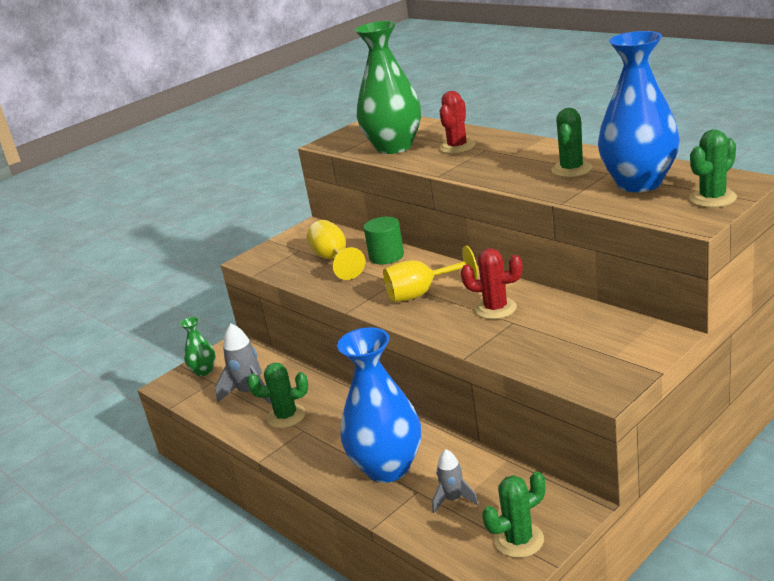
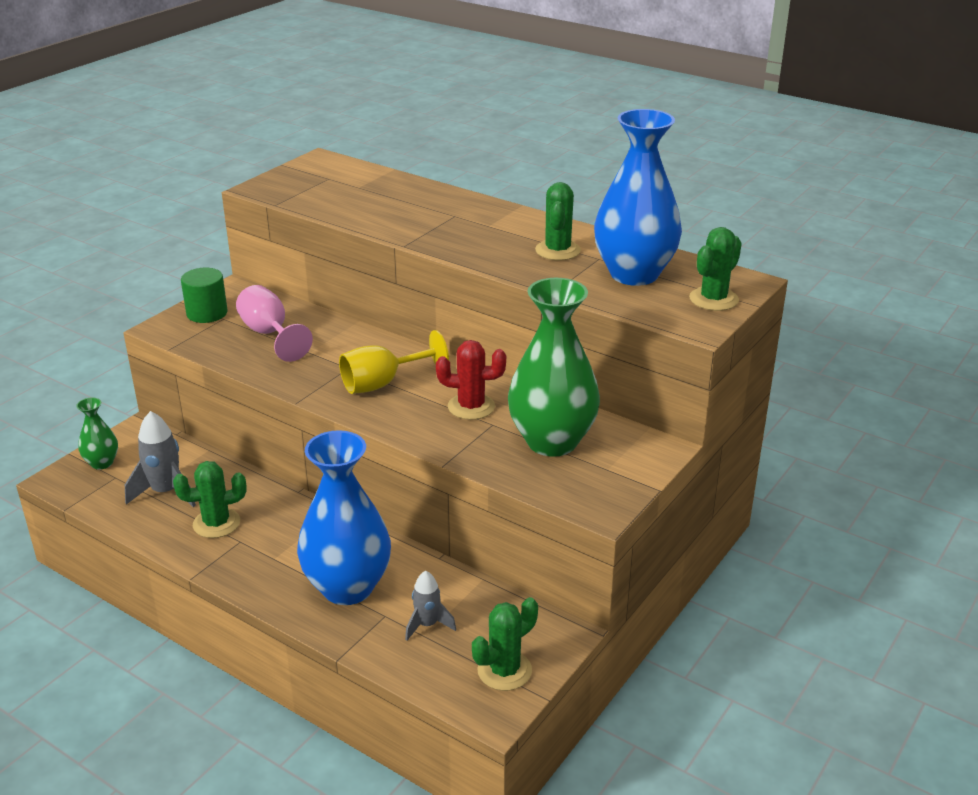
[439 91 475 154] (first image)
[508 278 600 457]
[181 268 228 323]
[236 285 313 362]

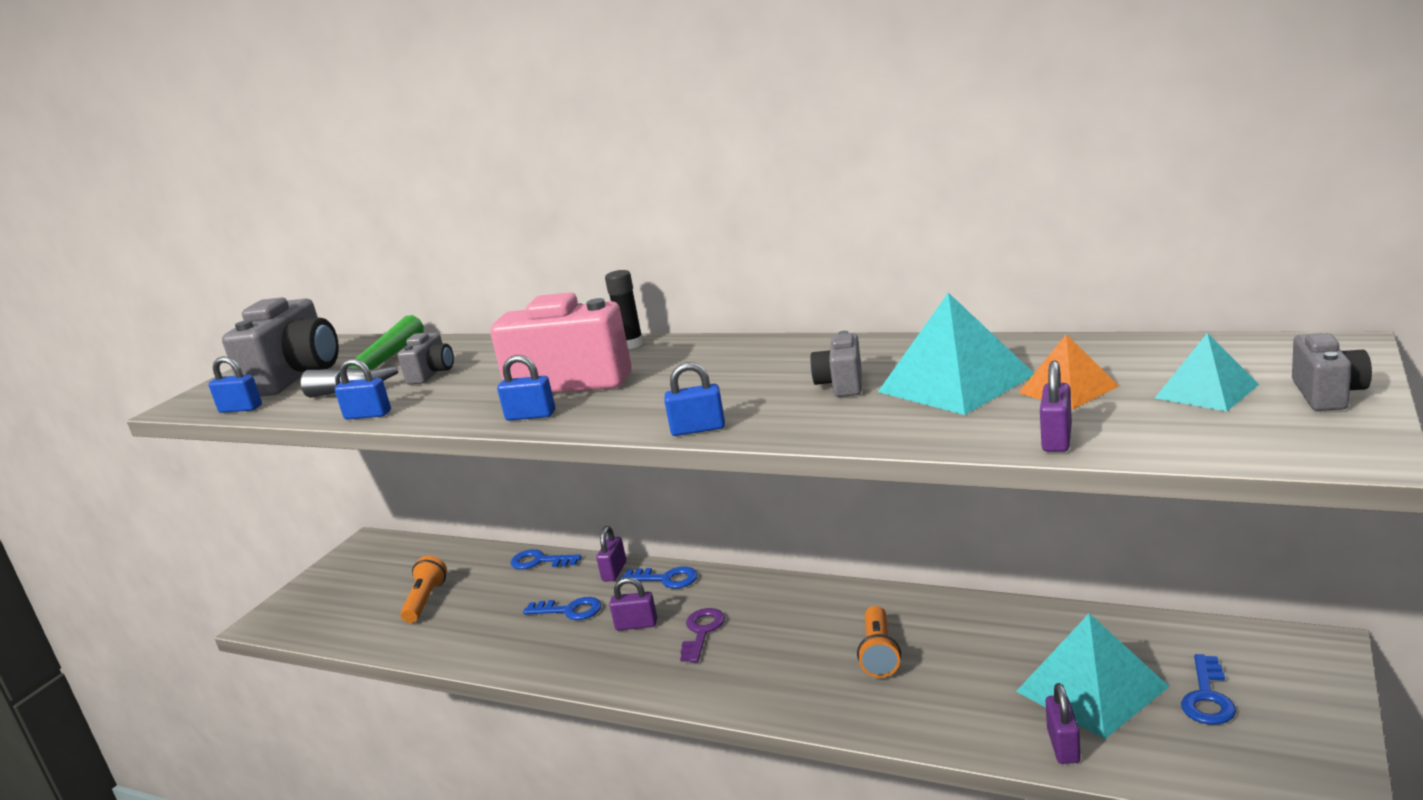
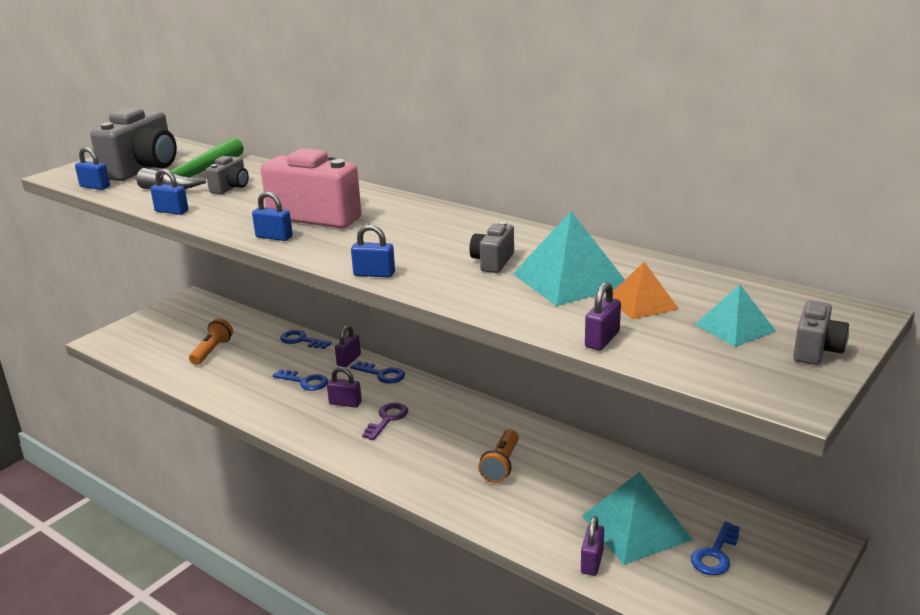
[605 270 644 349] (first image)

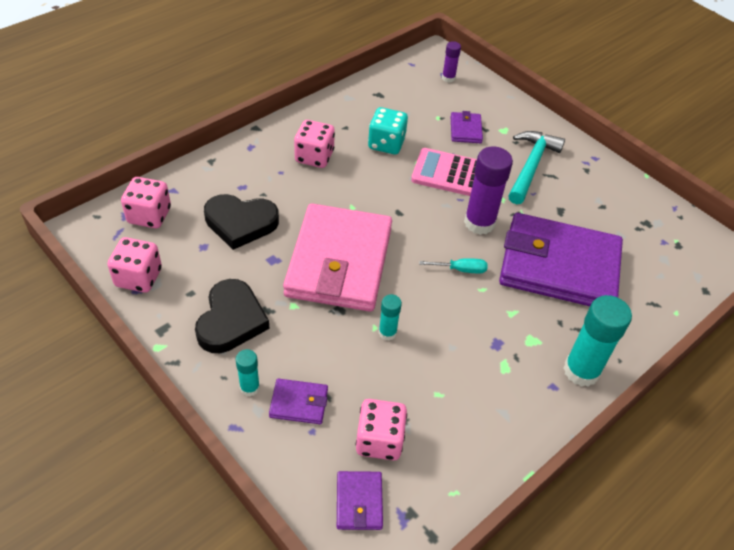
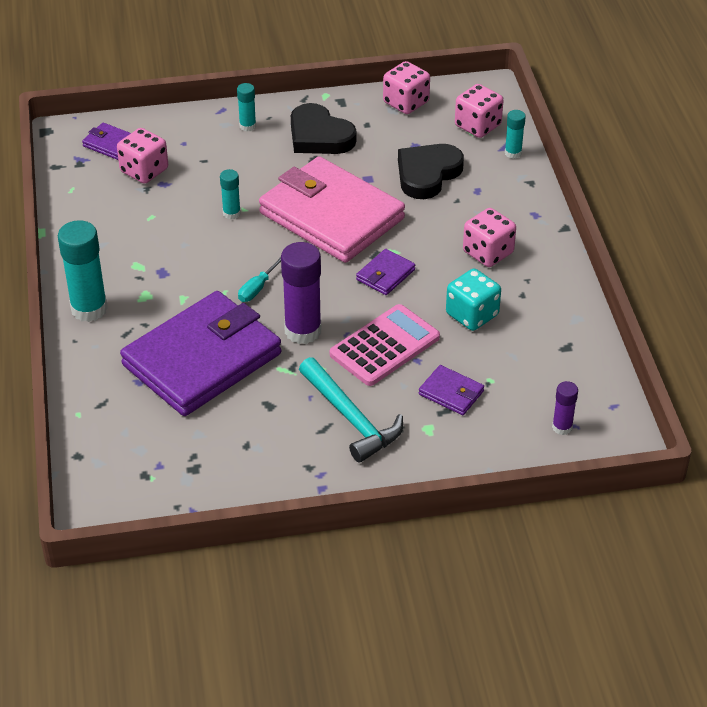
[505 110 526 159]
[356 249 415 295]

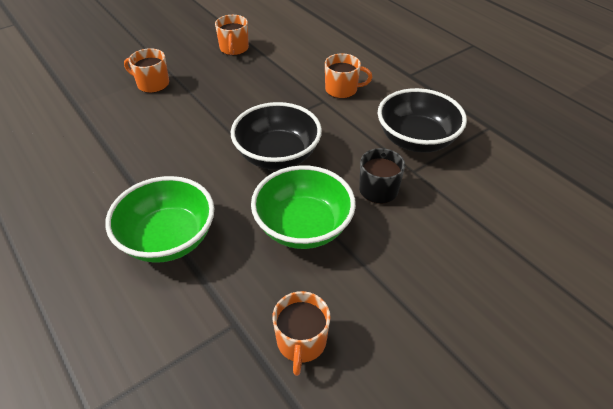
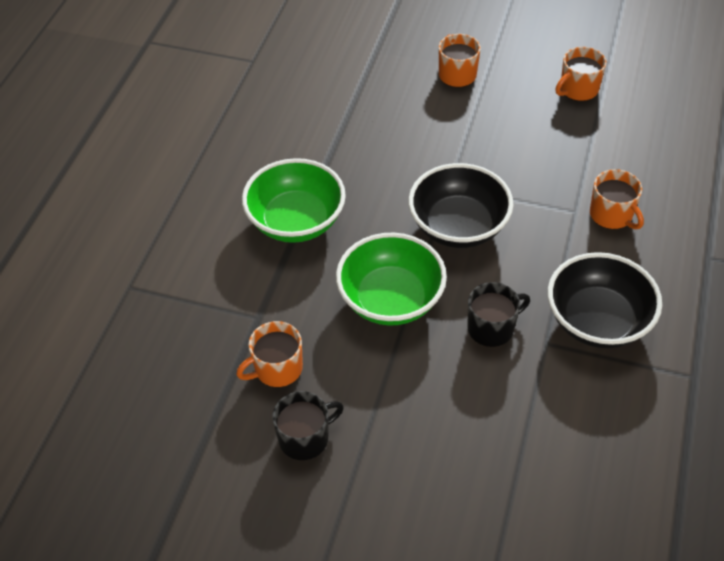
[272 391 344 460]

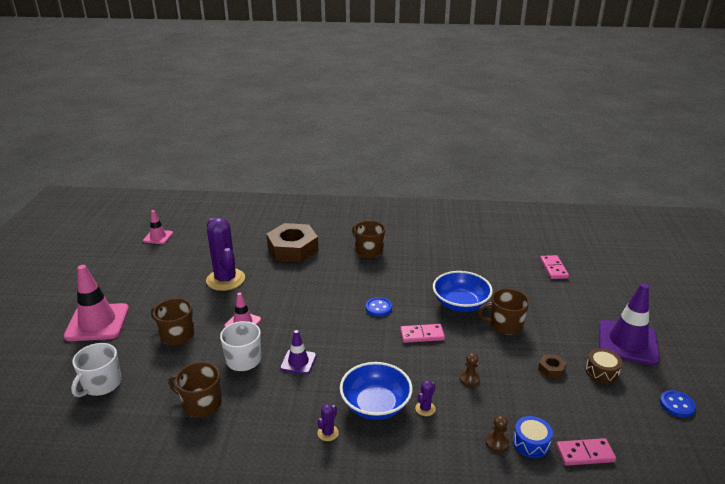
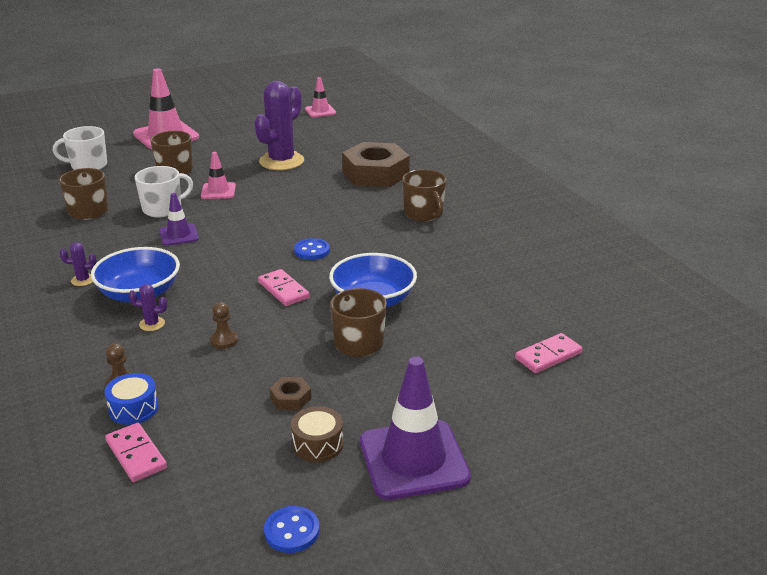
[402 169 446 221]

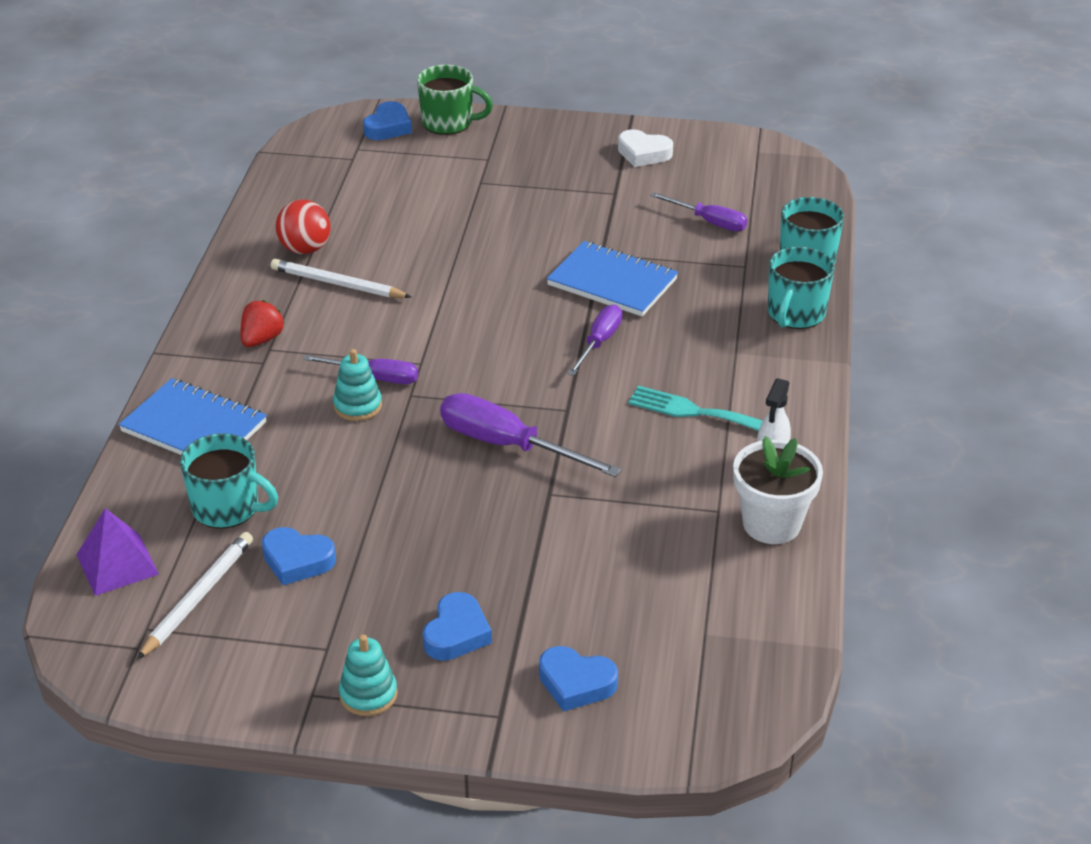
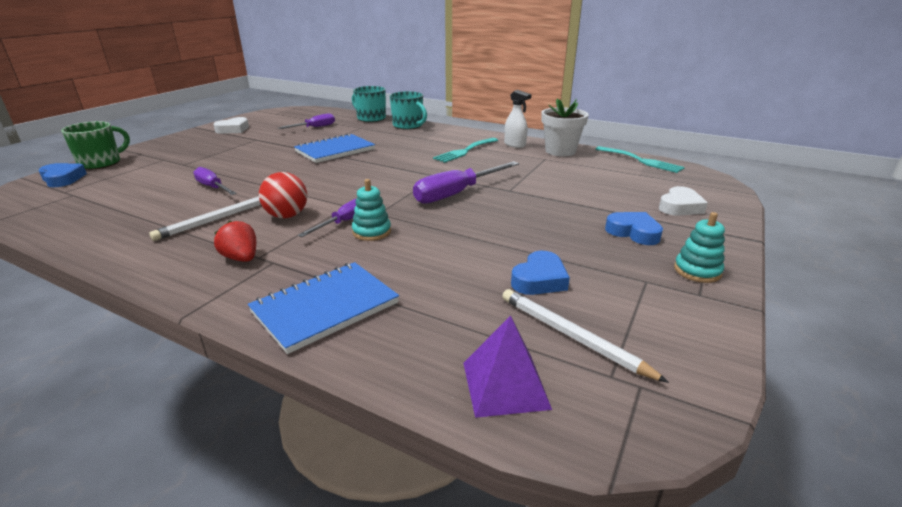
[180 433 278 529] (first image)
[596 146 685 173]
[259 172 307 218]
[193 167 237 195]
[659 186 708 216]

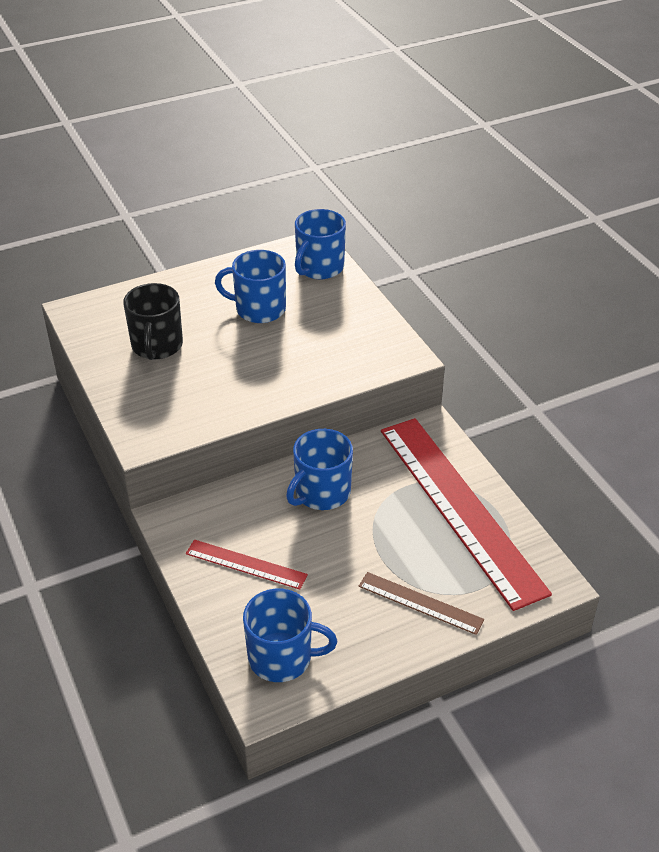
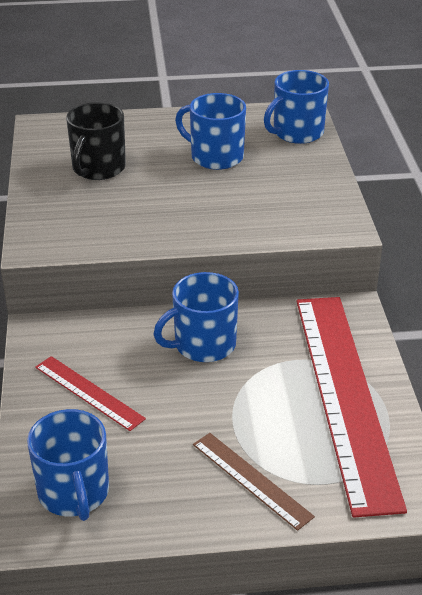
[27 409 109 521]

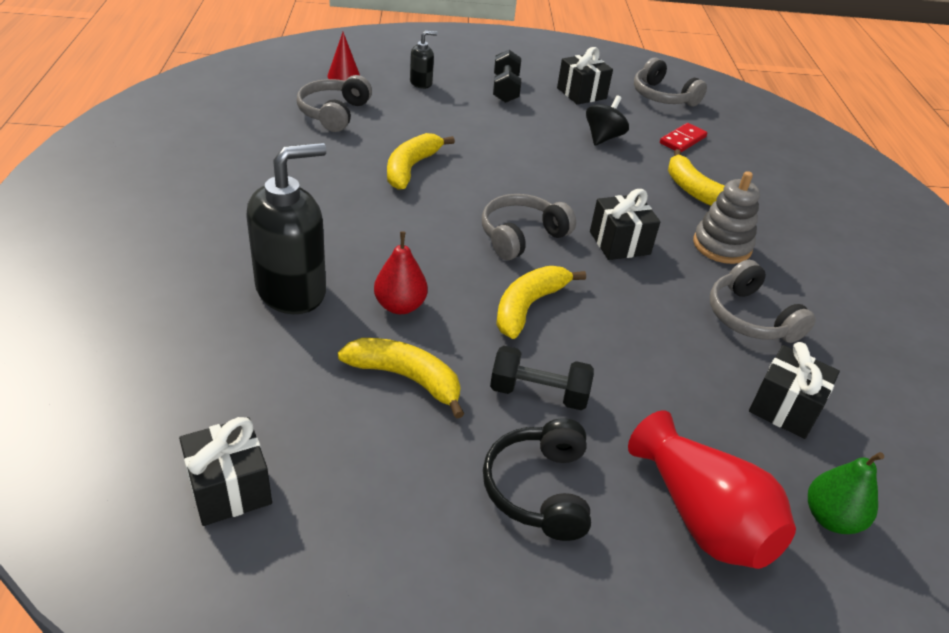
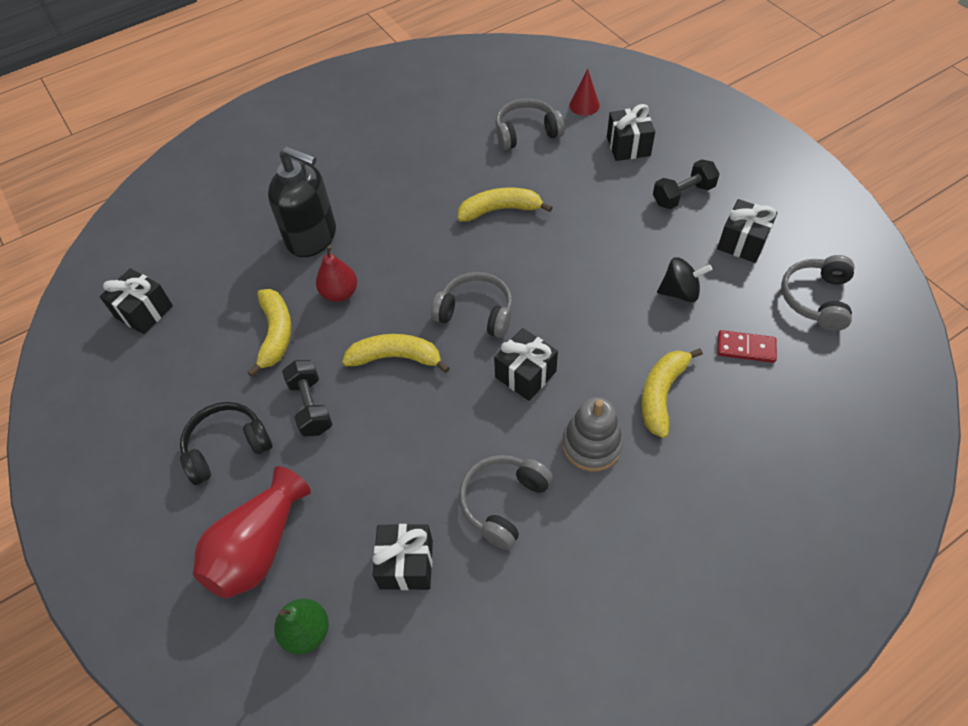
[607 104 655 161]

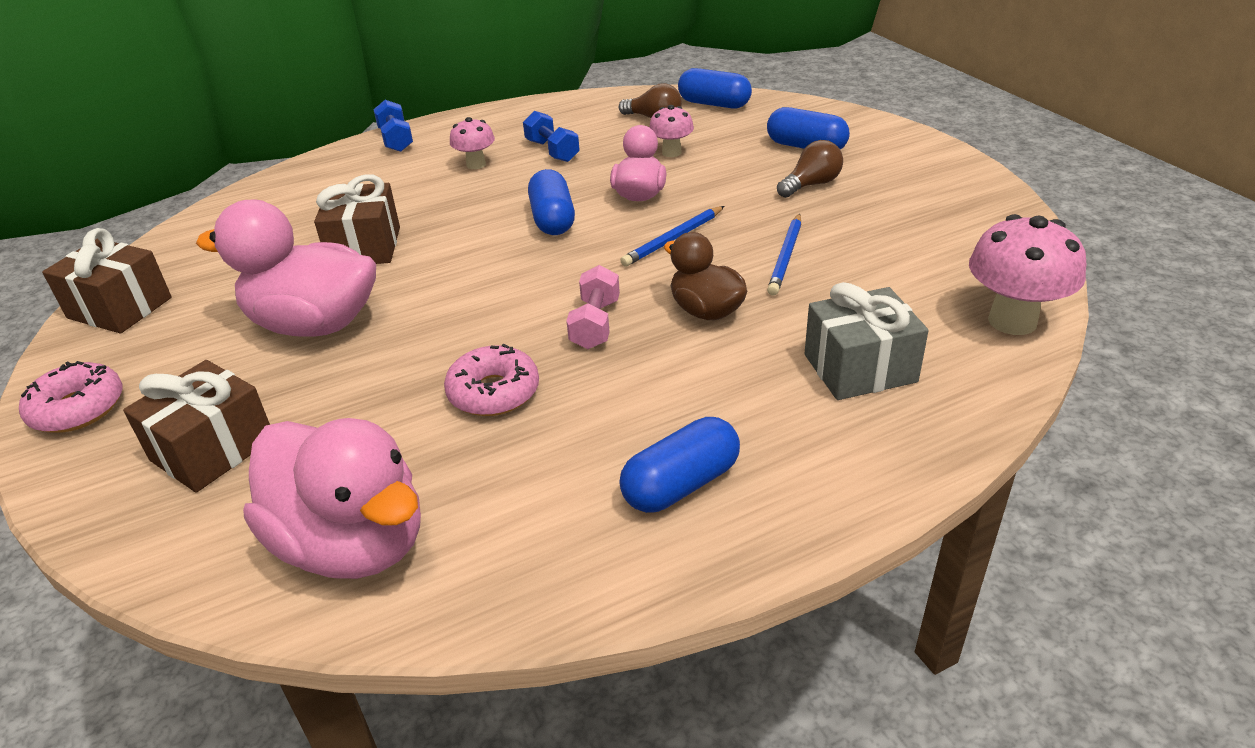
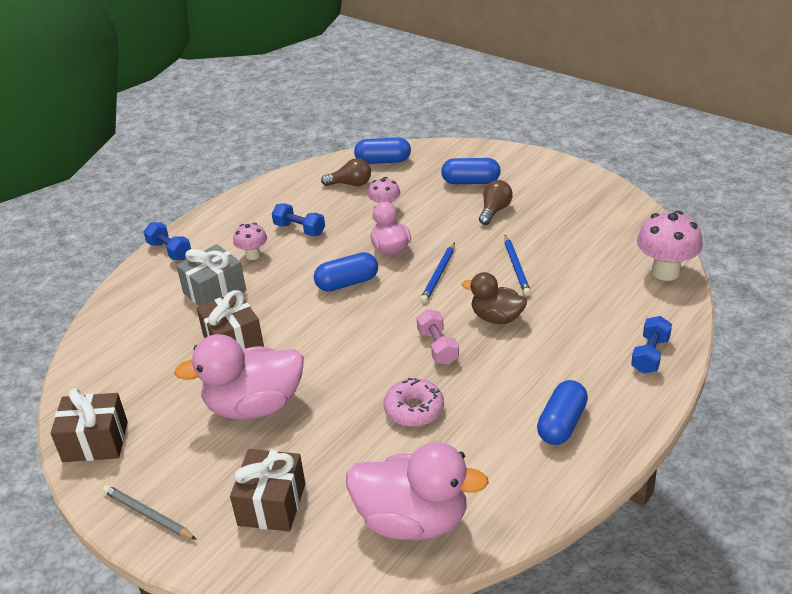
[631 316 672 374]
[176 244 246 306]
[103 485 197 540]
[314 252 378 292]

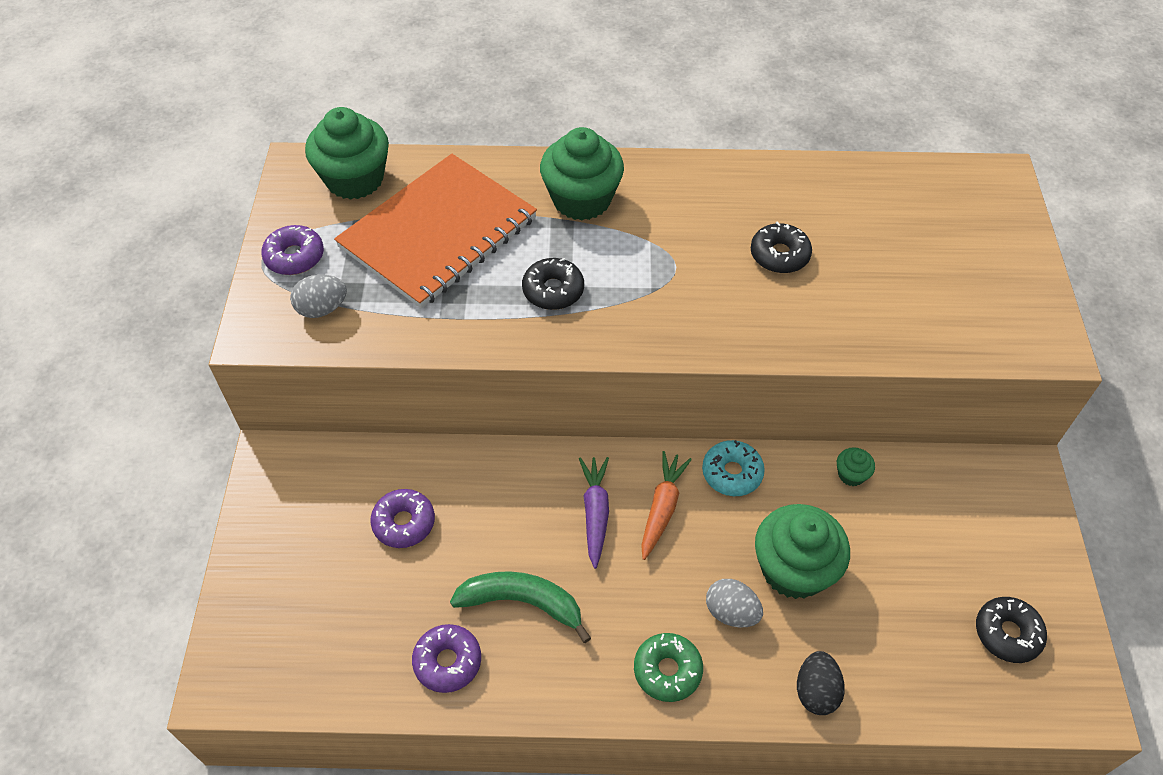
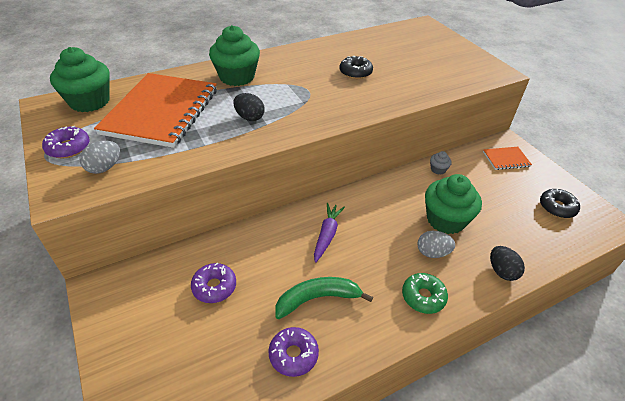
[641 451 692 560] (first image)
[702 440 765 496] (first image)
[483 147 532 170]
[233 93 265 121]
[430 151 452 175]
[314 203 345 263]

